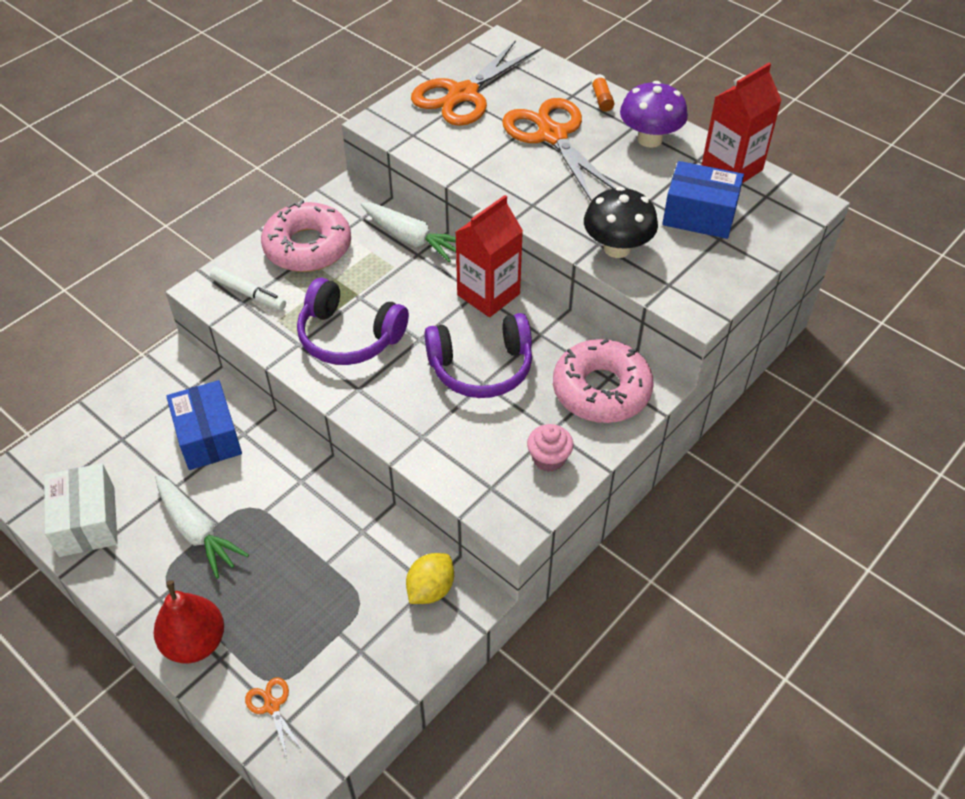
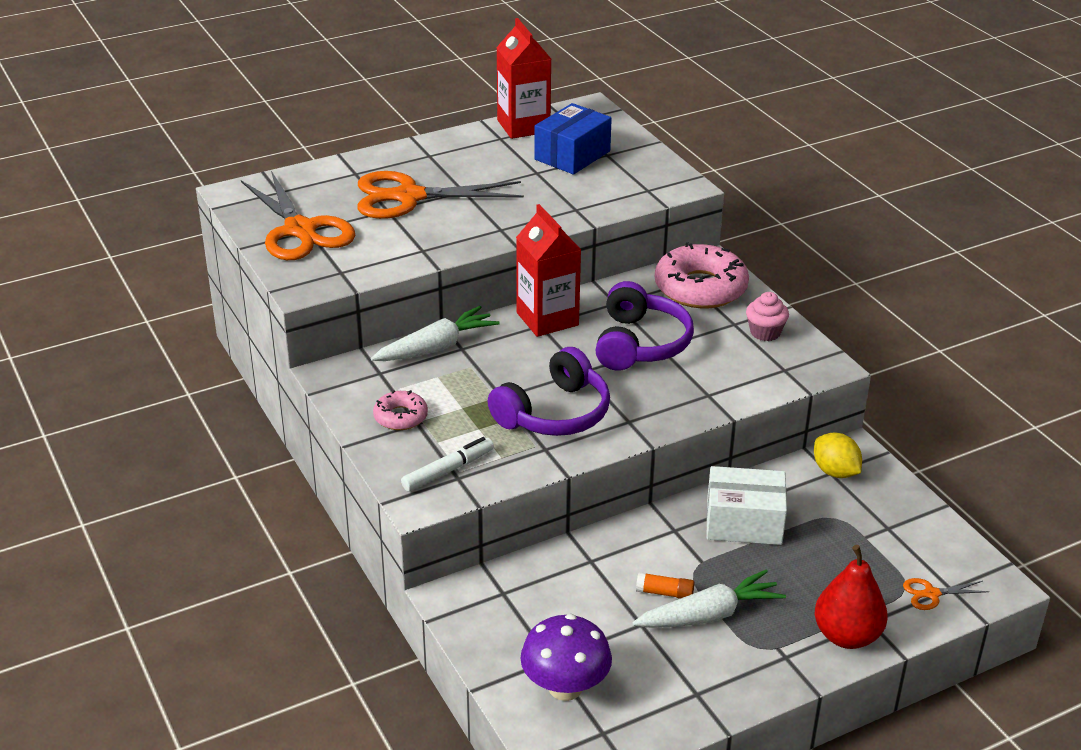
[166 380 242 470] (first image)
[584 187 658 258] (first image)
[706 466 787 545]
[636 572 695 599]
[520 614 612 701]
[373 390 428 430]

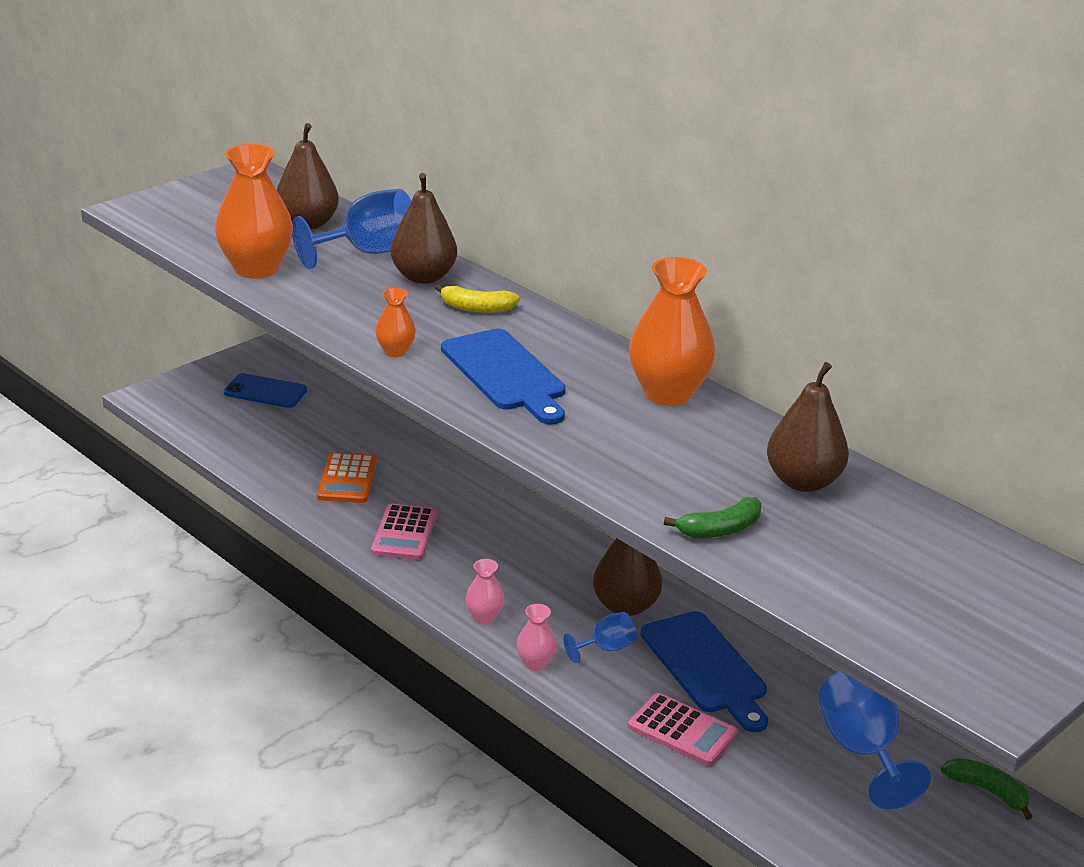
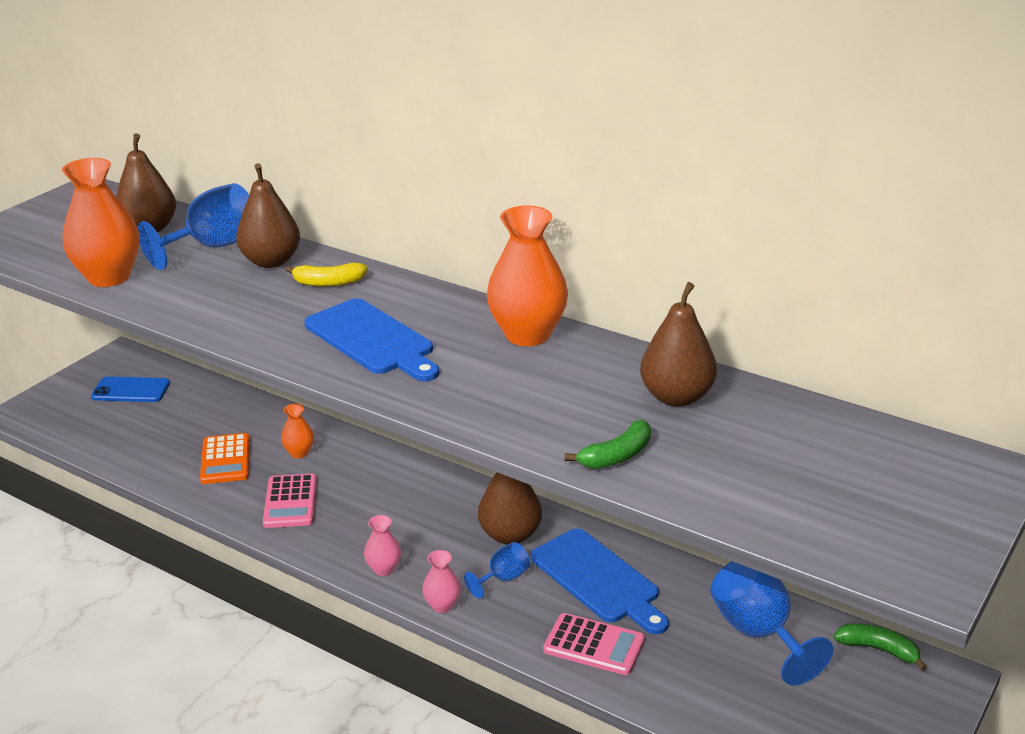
[281 404 314 458]

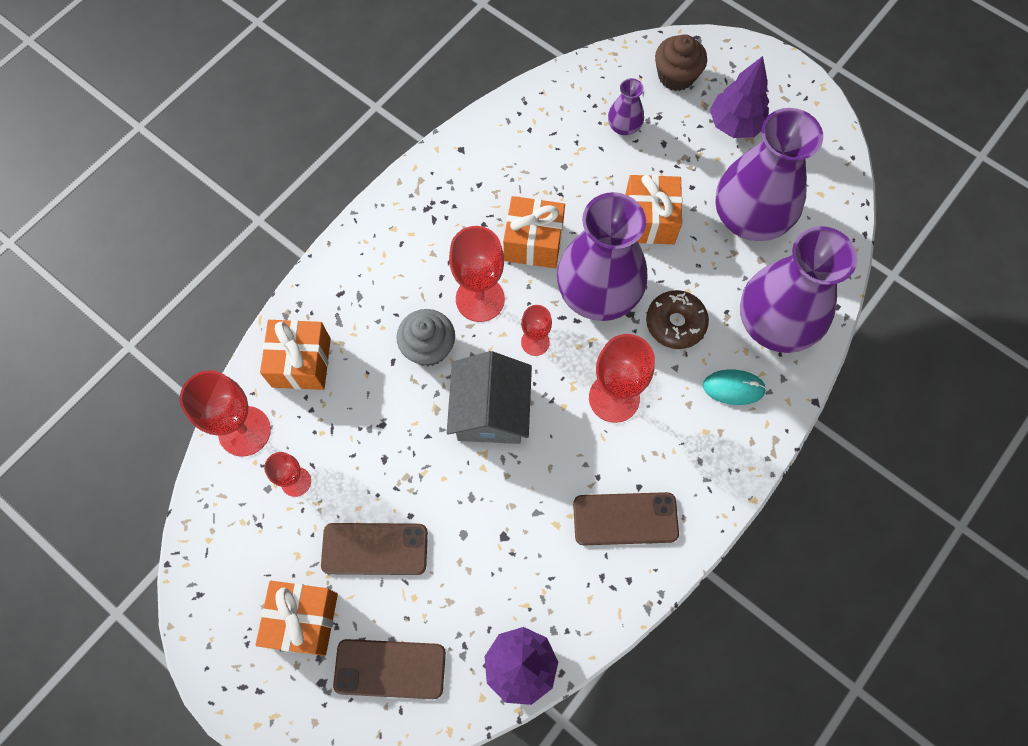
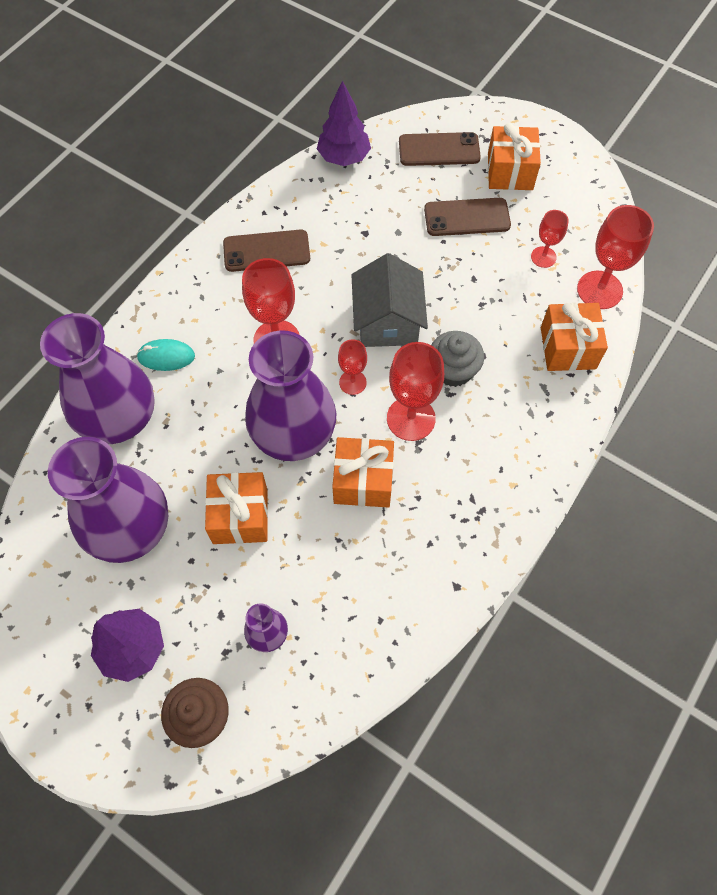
[646 290 709 349] (first image)

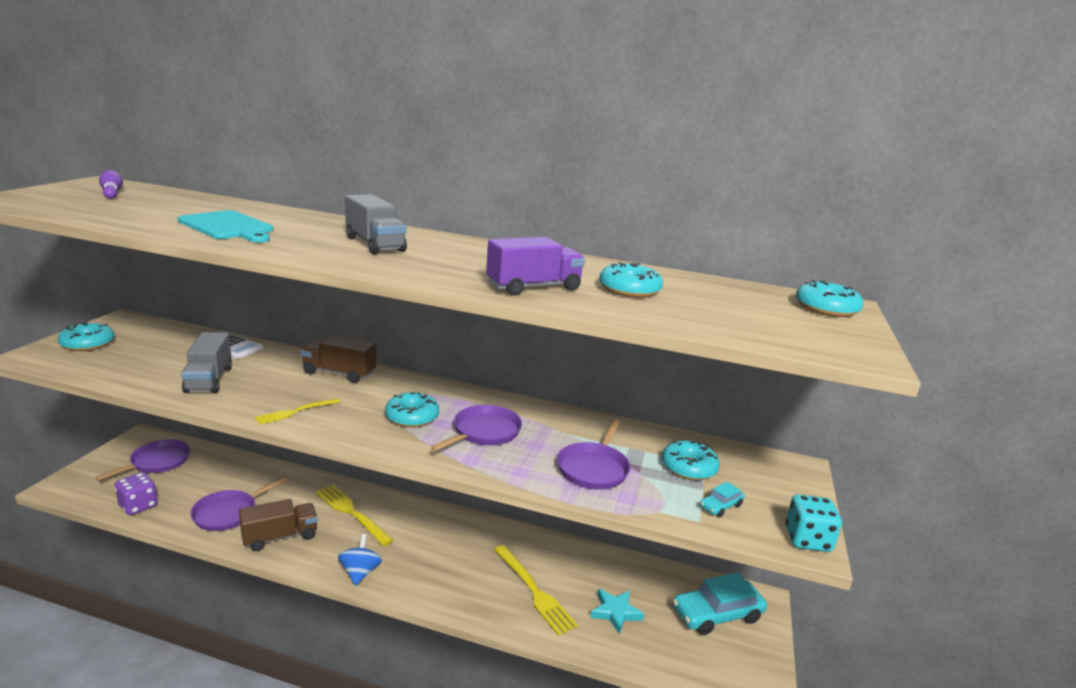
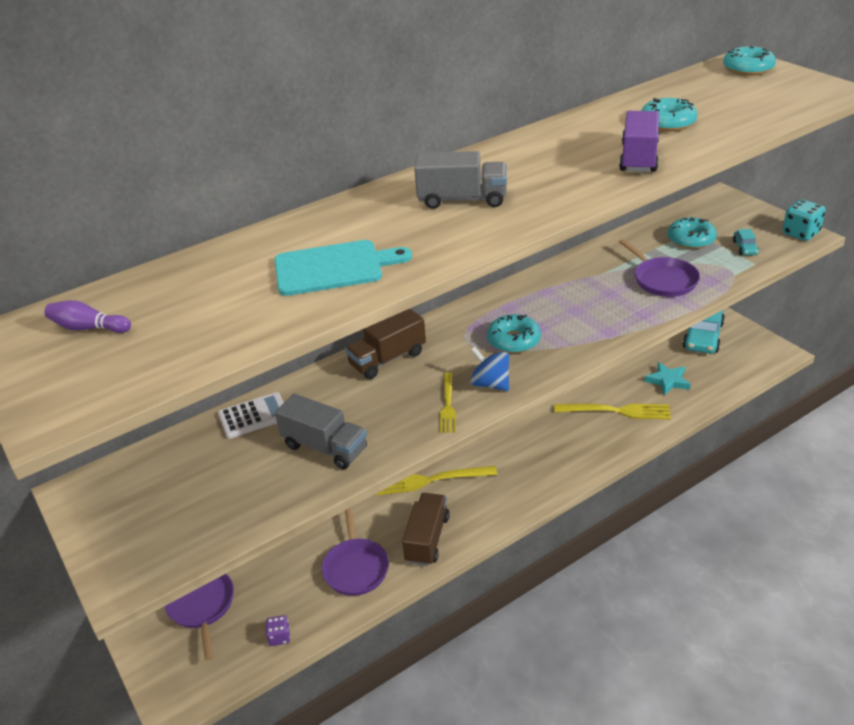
[58 322 114 351] (first image)
[431 405 522 451] (first image)
[471 347 509 391]
[266 615 290 646]

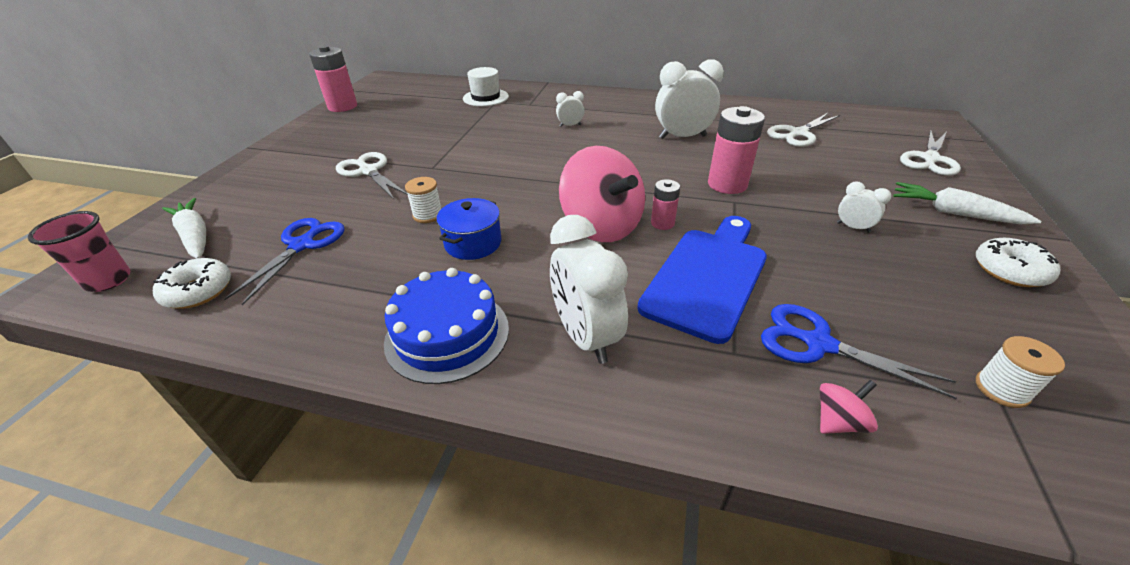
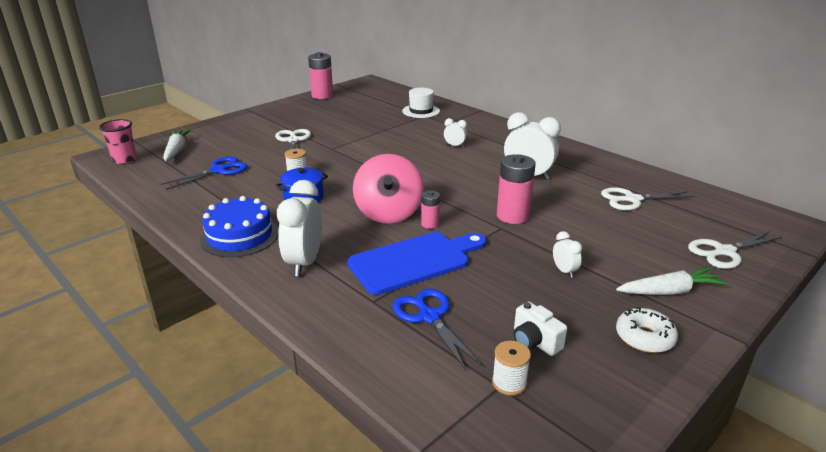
[153 258 231 309] (first image)
[820 380 878 434] (first image)
[513 302 567 356]
[616 267 728 295]

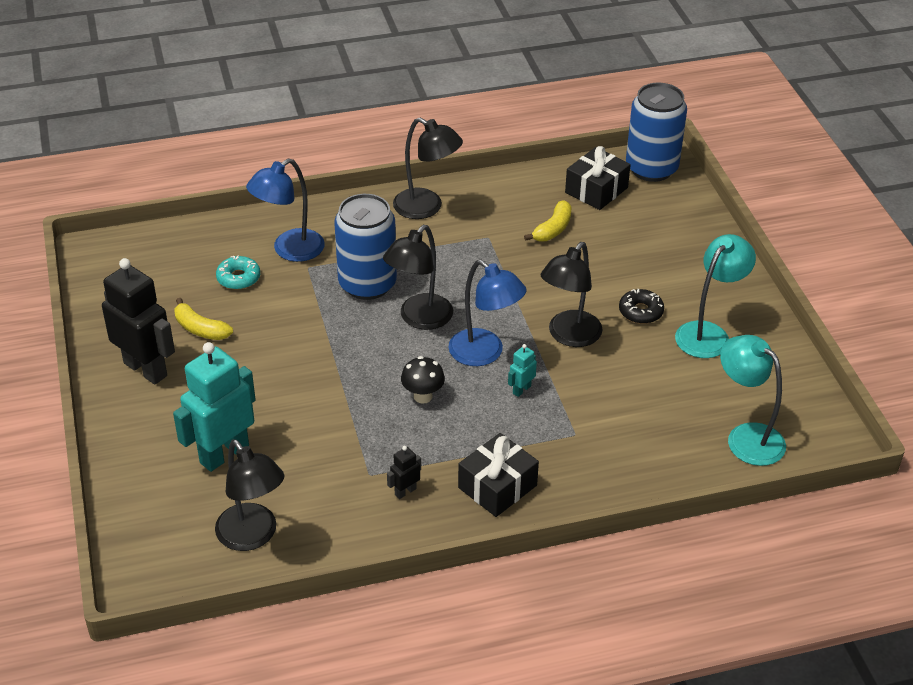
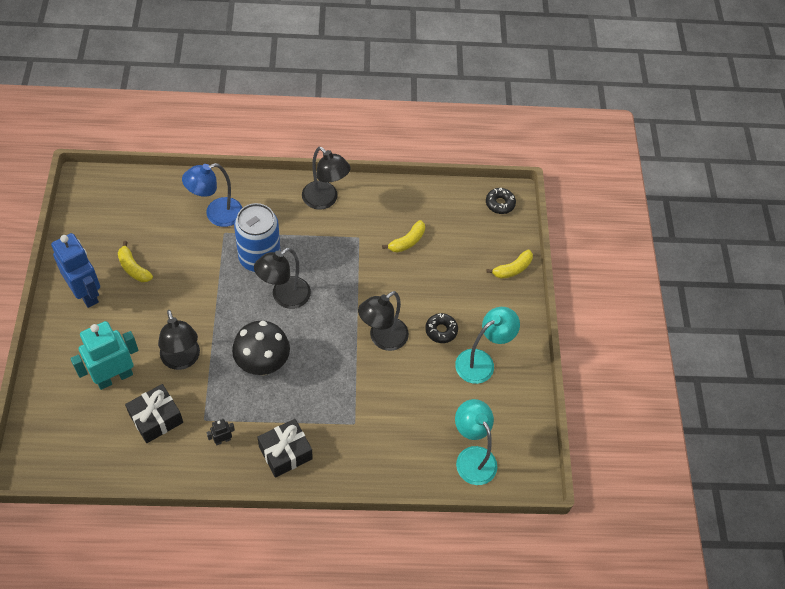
[216 255 260 290] (first image)
[448 260 527 366] (first image)
[508 344 537 397] (first image)
[486 250 533 279]
[158 310 200 370]
[125 384 183 443]
[486 188 516 214]
[51 233 100 308]
[232 321 290 375]

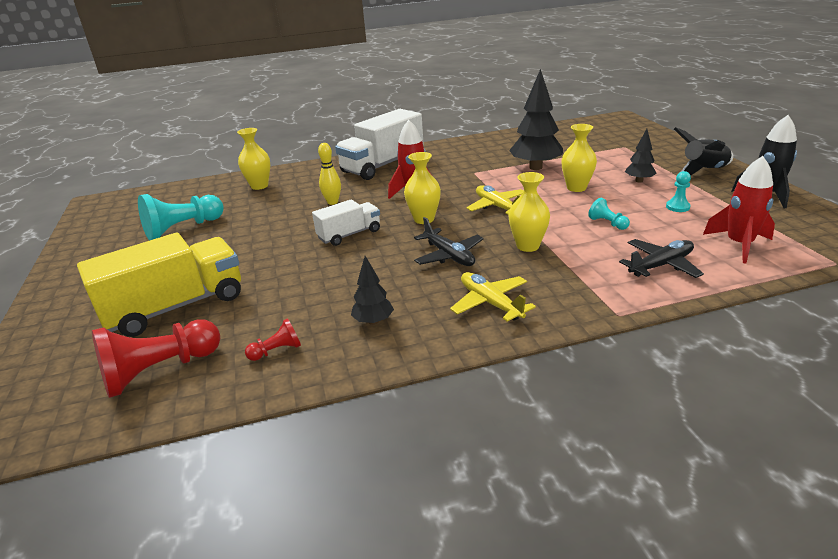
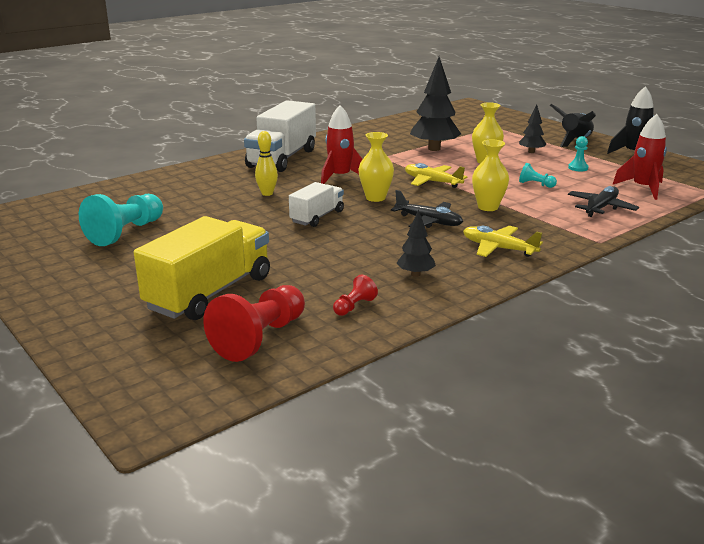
[237 128 270 190] (first image)

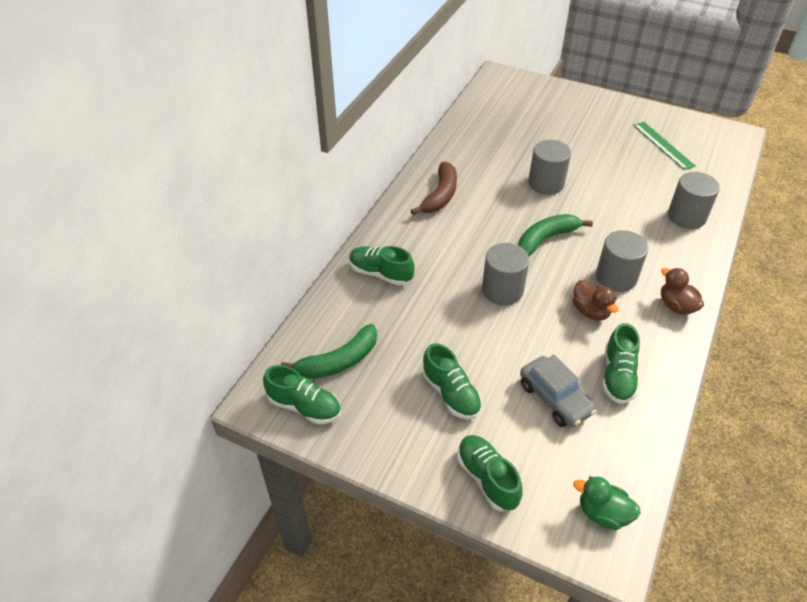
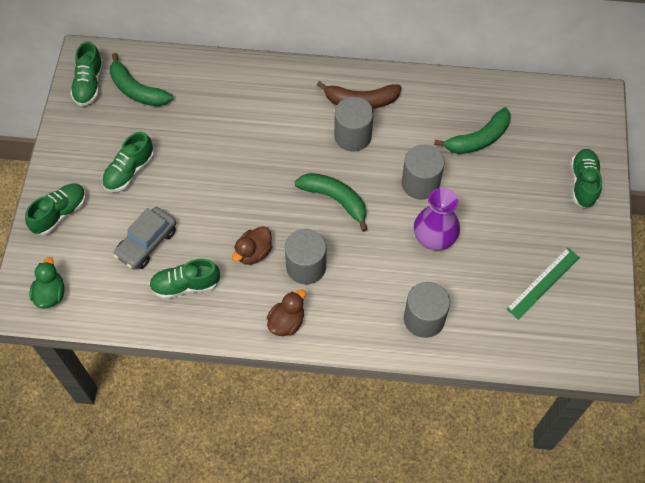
[414 188 460 250]
[434 107 511 154]
[571 149 602 208]
[334 97 374 151]

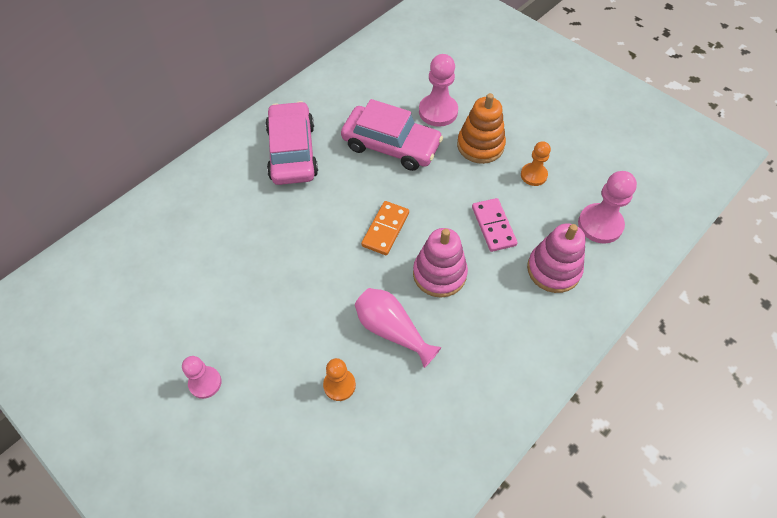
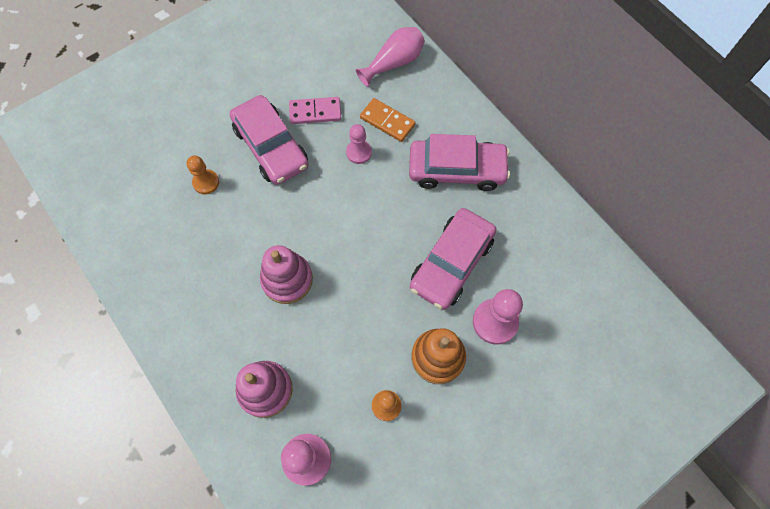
[230 95 309 185]
[346 124 372 164]
[356 27 425 87]
[360 98 415 142]
[289 97 341 124]

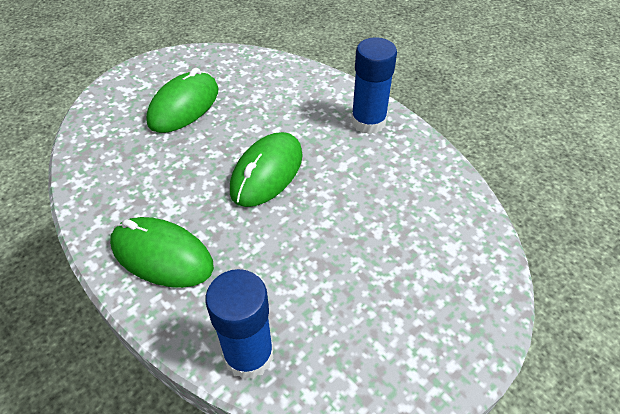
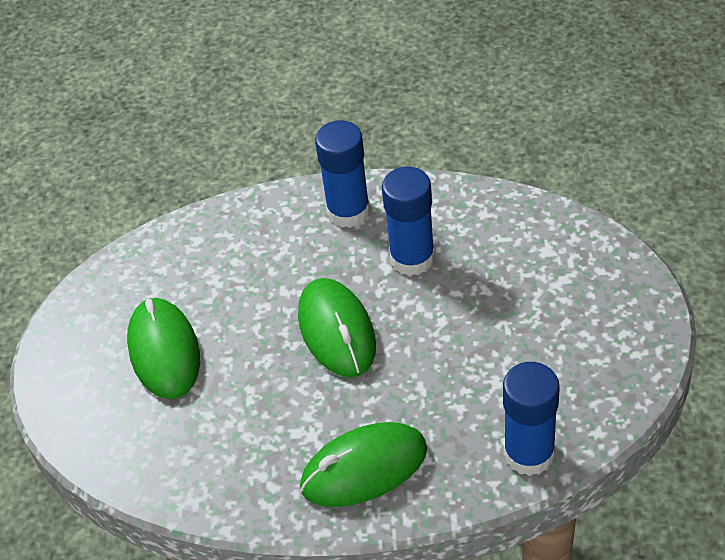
[382 167 435 276]

